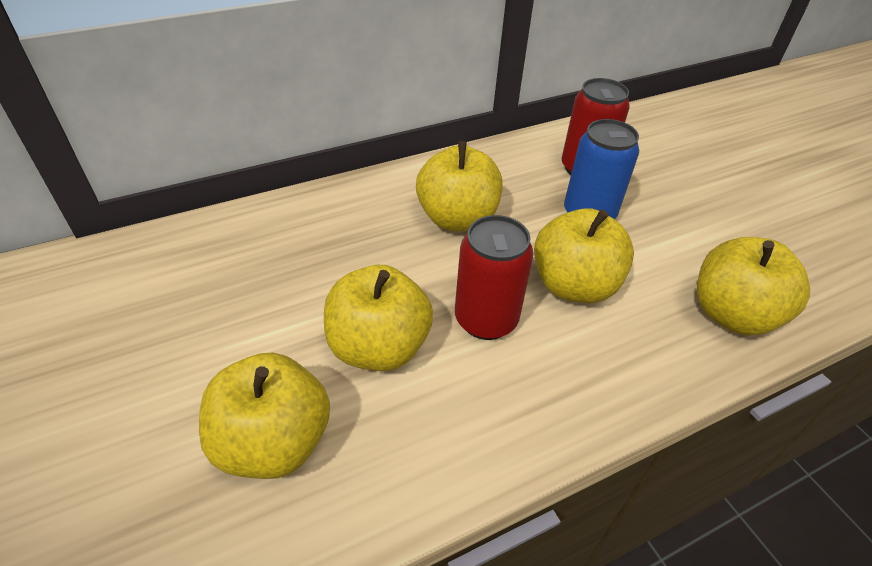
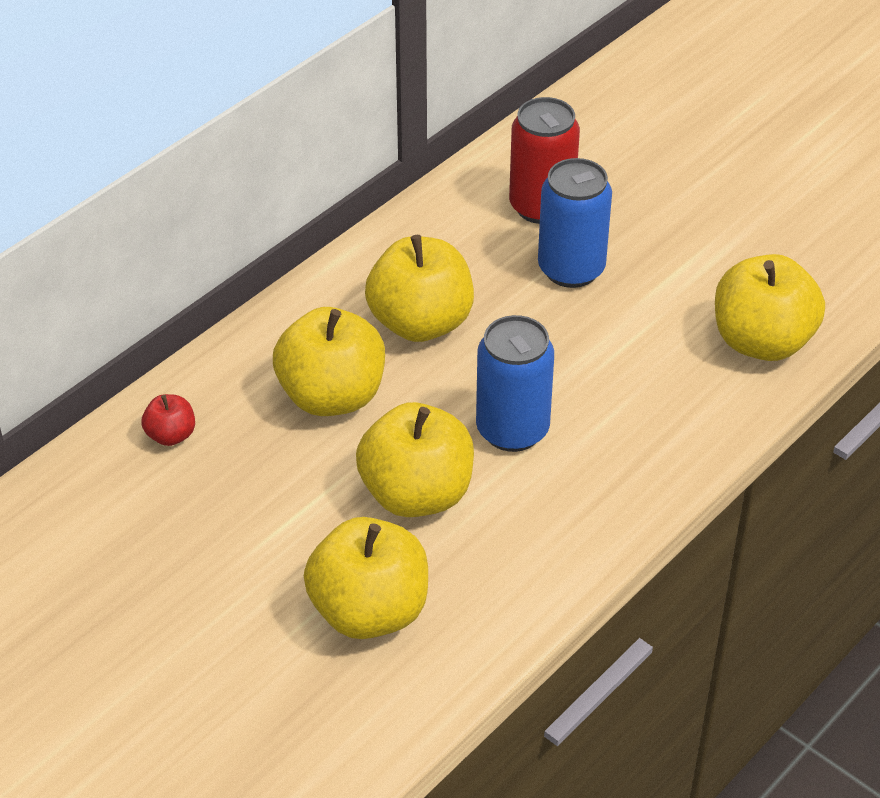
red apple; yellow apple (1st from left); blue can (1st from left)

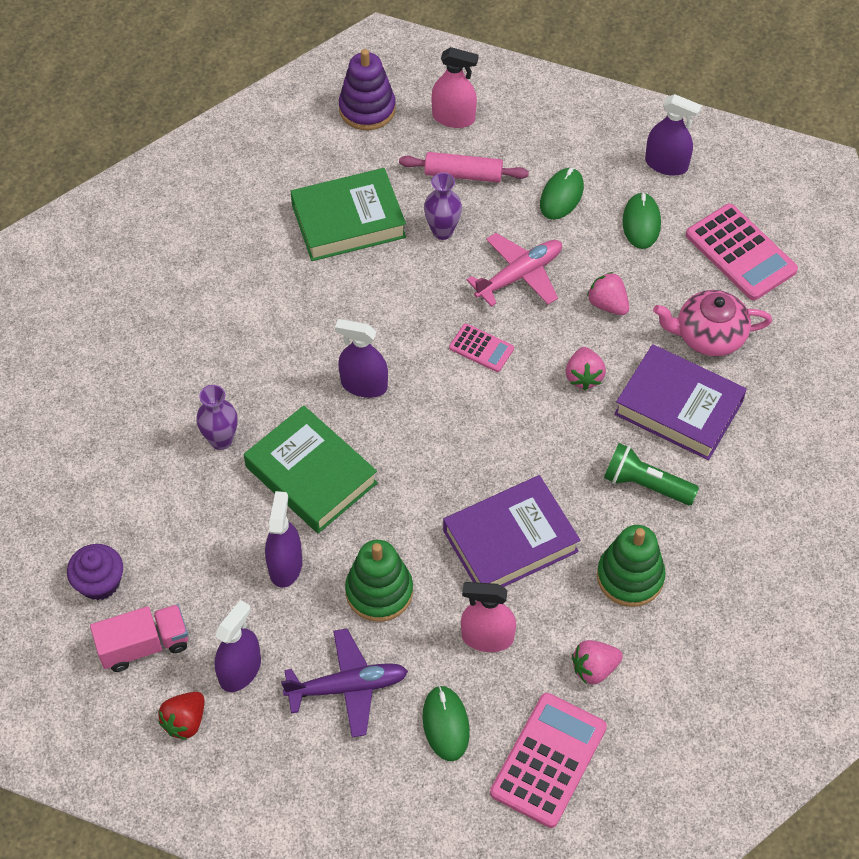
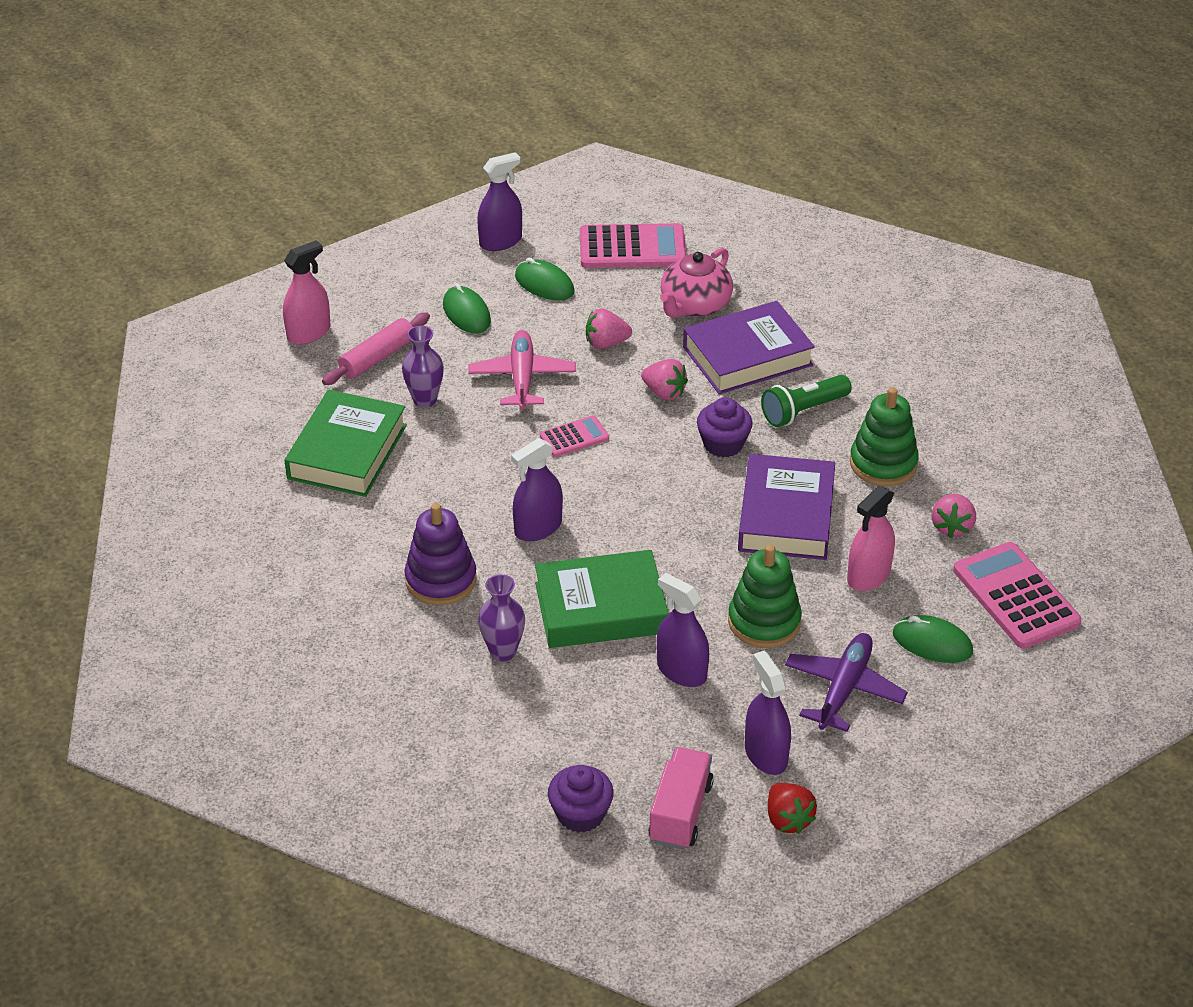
purple cupcake (2nd from left); purple stacking toy

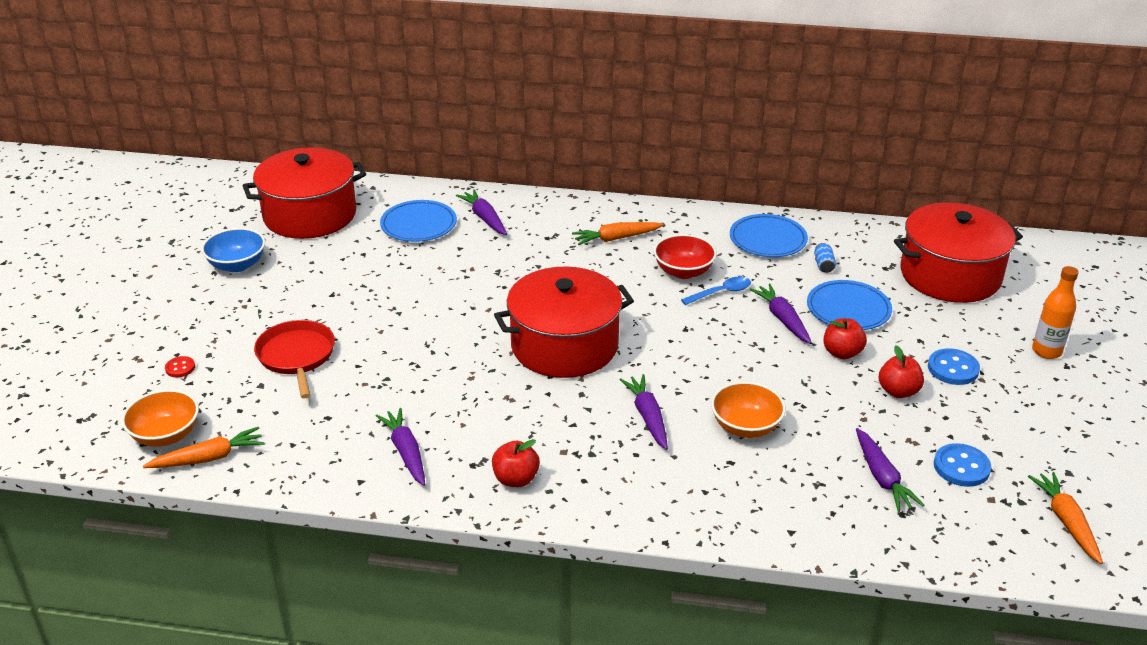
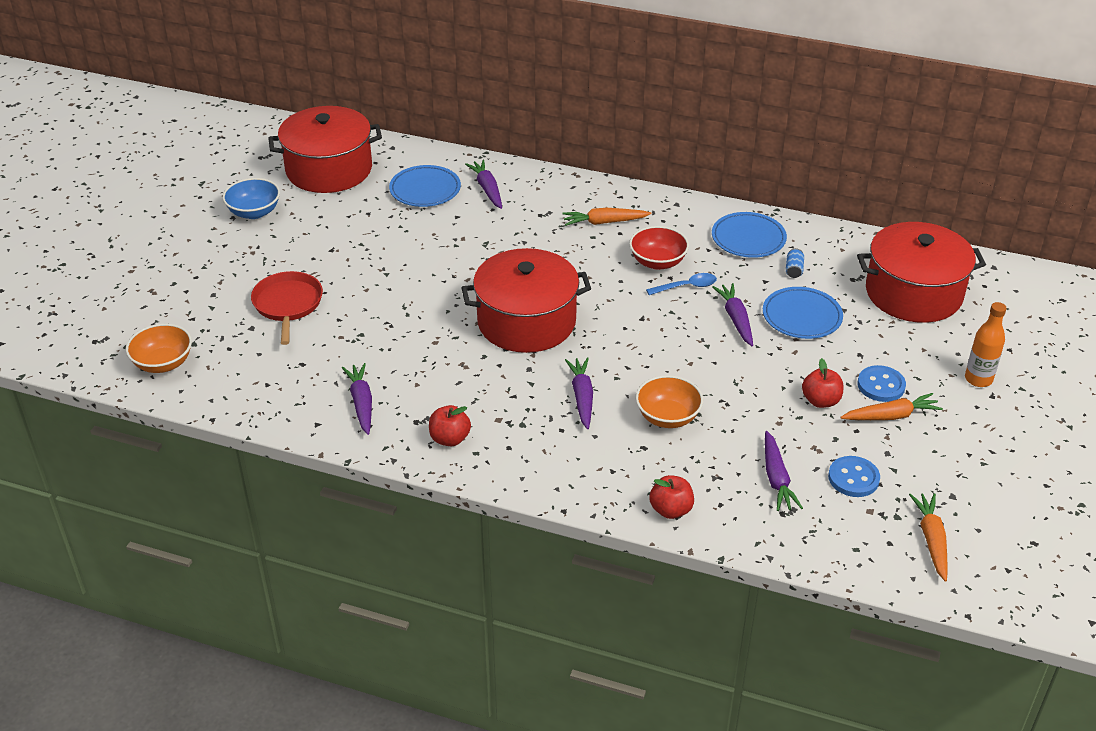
red button; orange carrot (2nd from left); red apple (2nd from left)

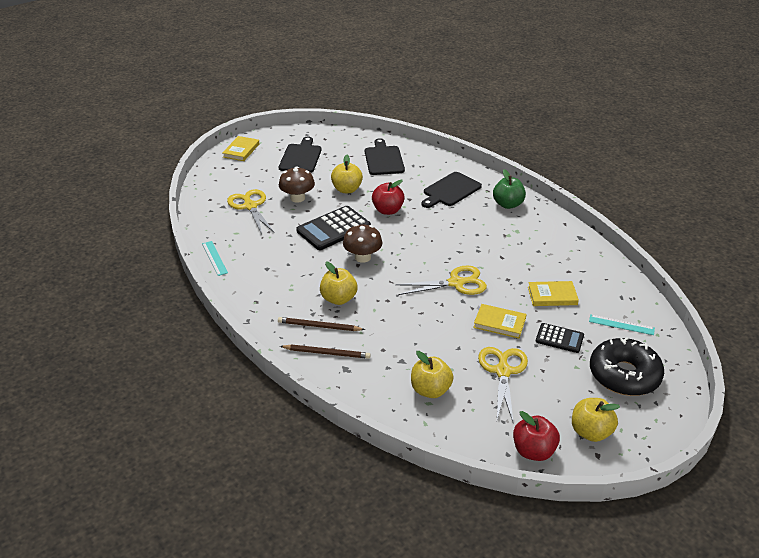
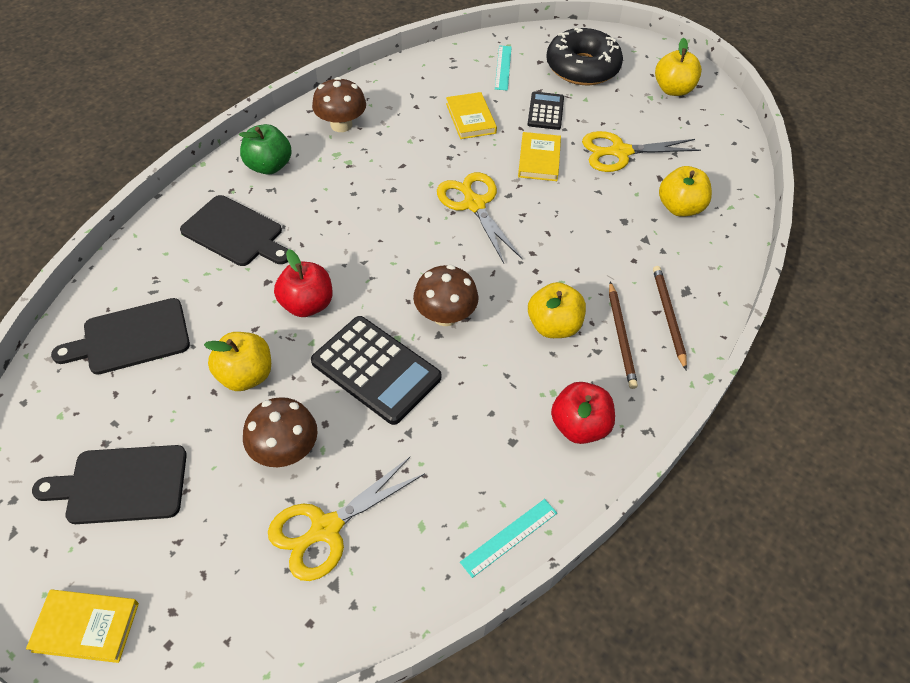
brown mushroom (2nd from left); red apple (2nd from left)

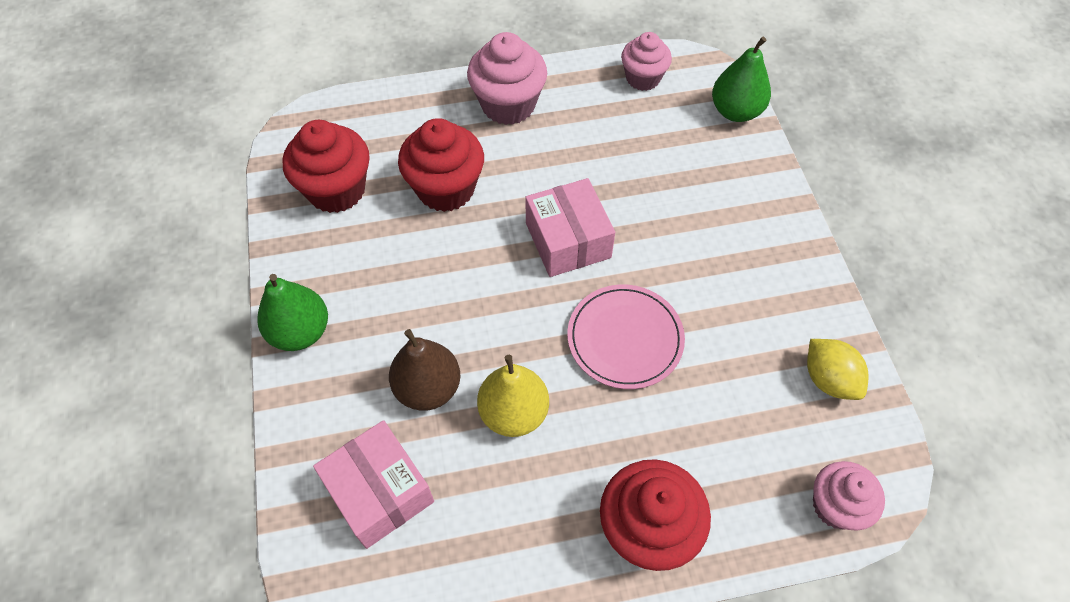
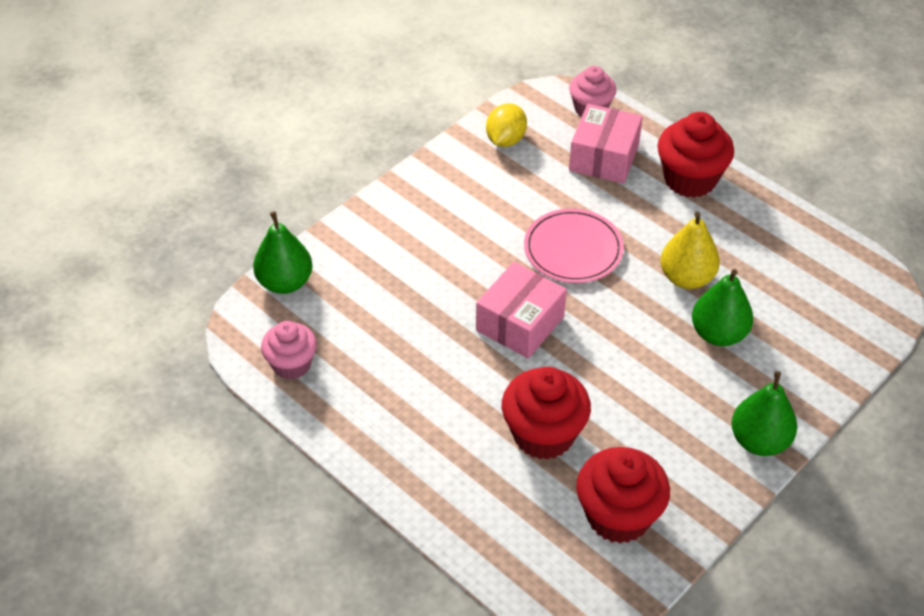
pink cupcake (1st from left in the first image); pink box (2nd from left); green pear (2nd from left)

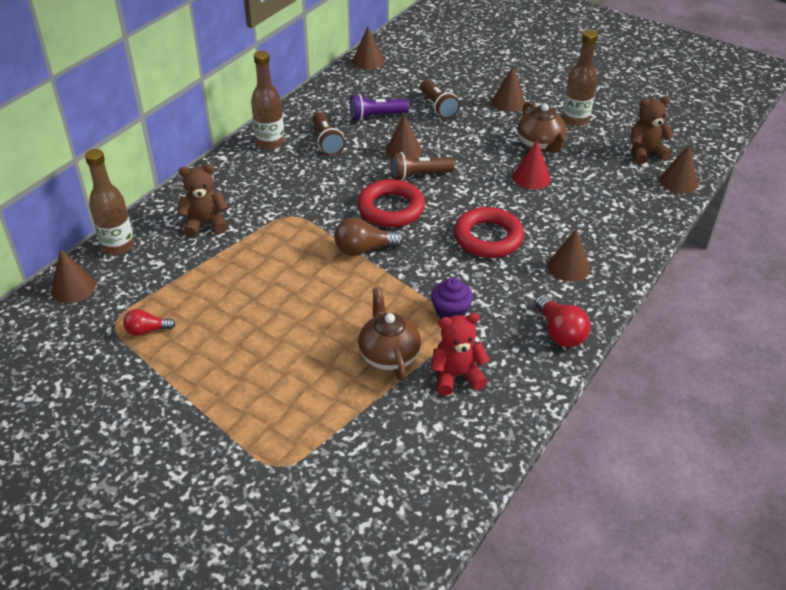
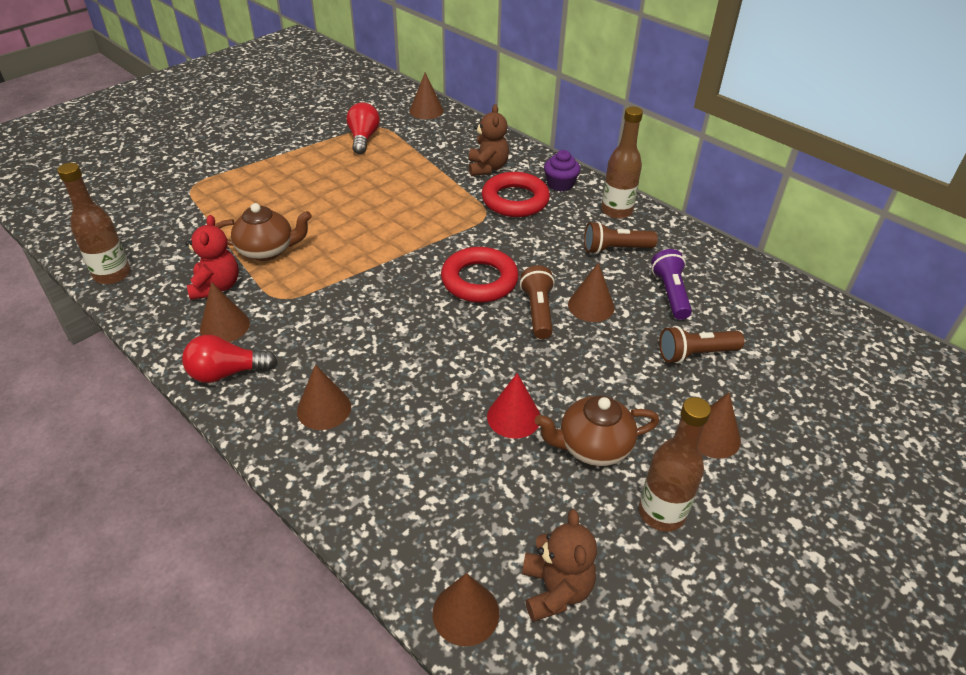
brown light bulb; brown bottle (1st from left); brown cone (1st from left); purple cupcake; red ring (2nd from left); red light bulb (2nd from left)

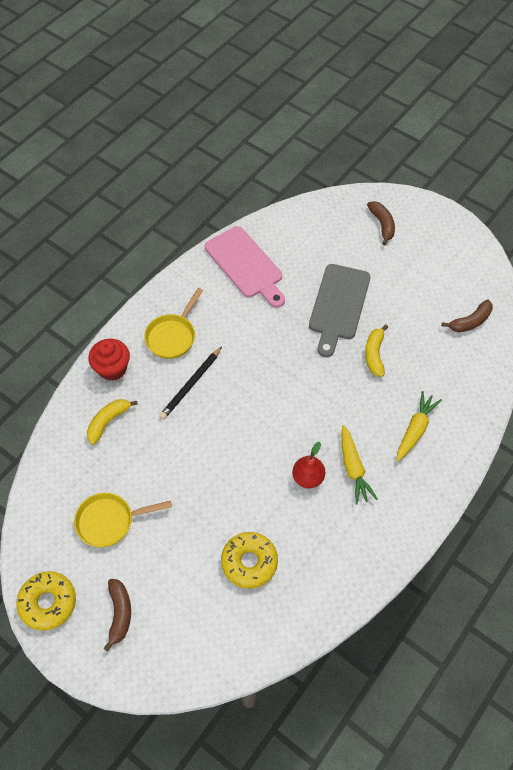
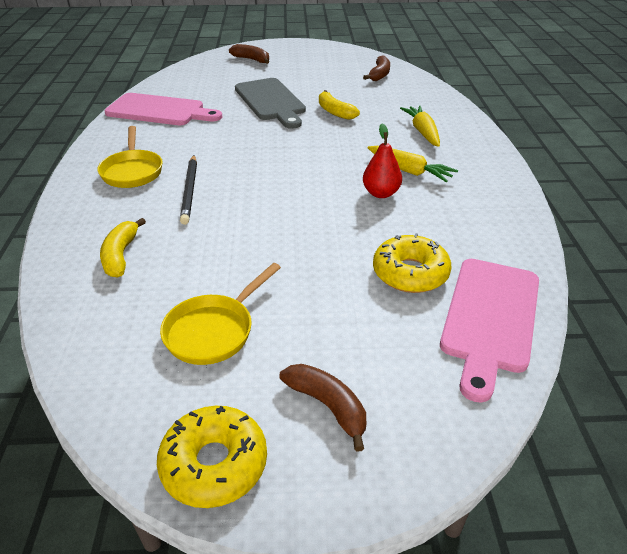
red cupcake; pink cutting board (2nd from left)

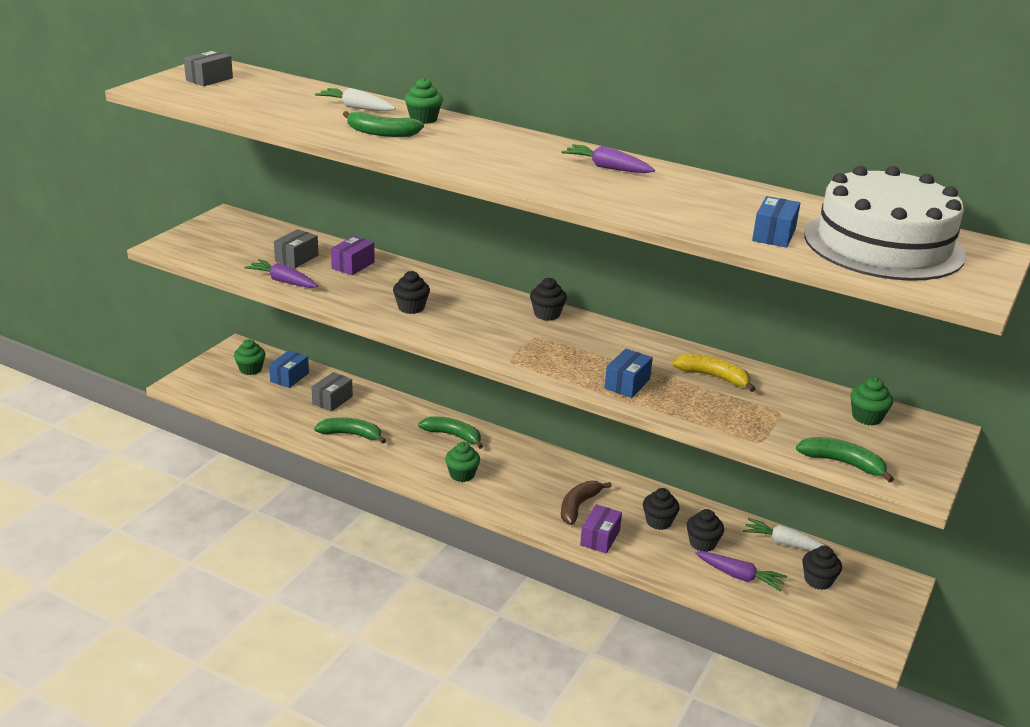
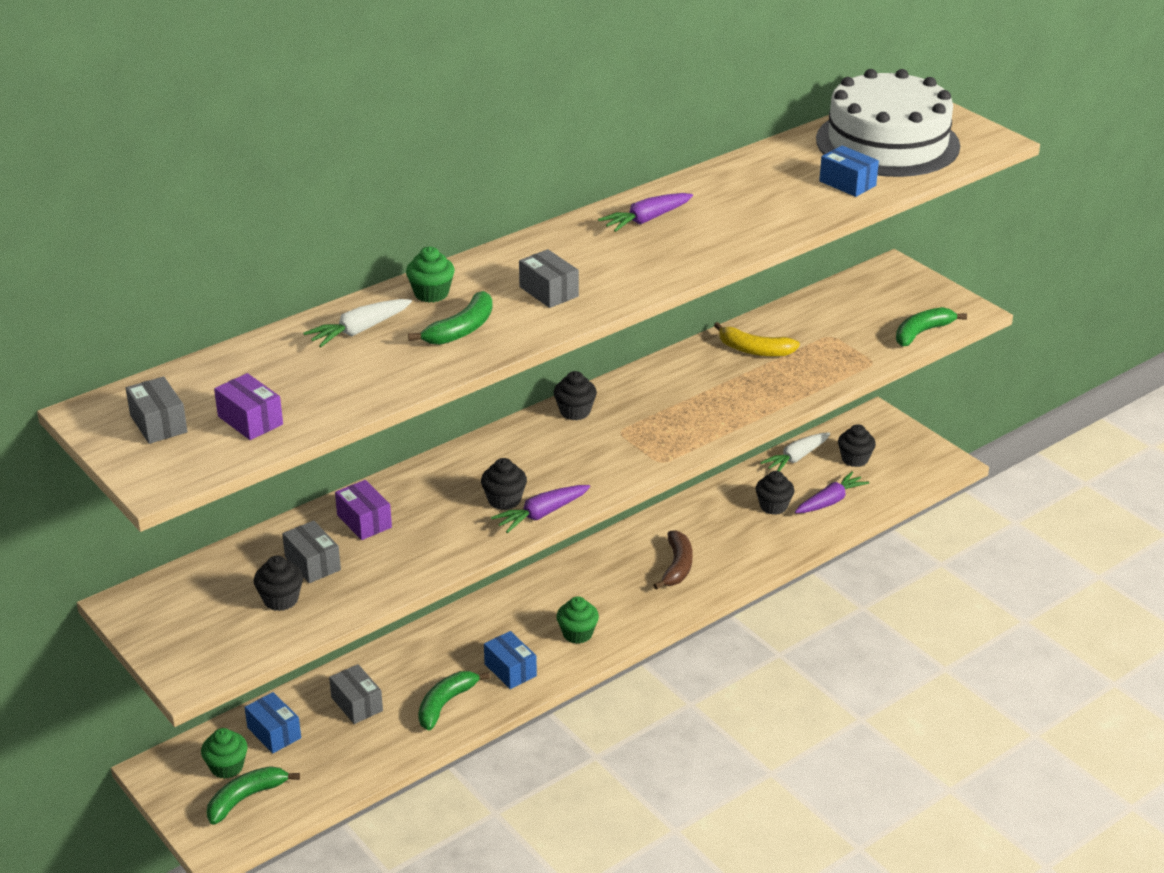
green cupcake (4th from left in the first image); grey box (4th from left); purple carrot (1st from left); green banana (1st from left); purple box (1st from left); blue box (2nd from left); black cupcake (1st from left); brown banana; yellow banana

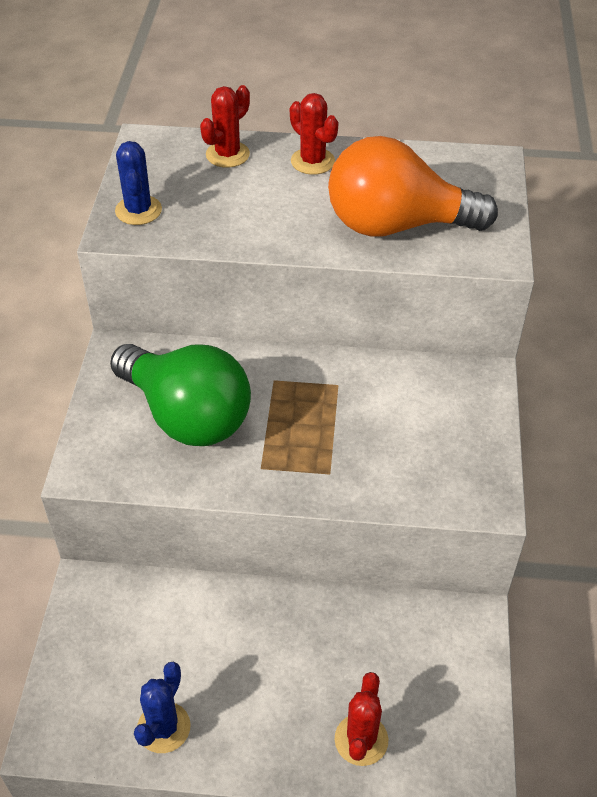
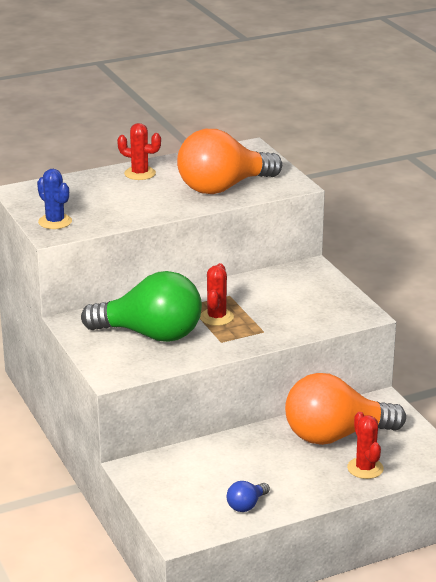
orange light bulb (2nd from left); red cactus (2nd from left); blue light bulb

